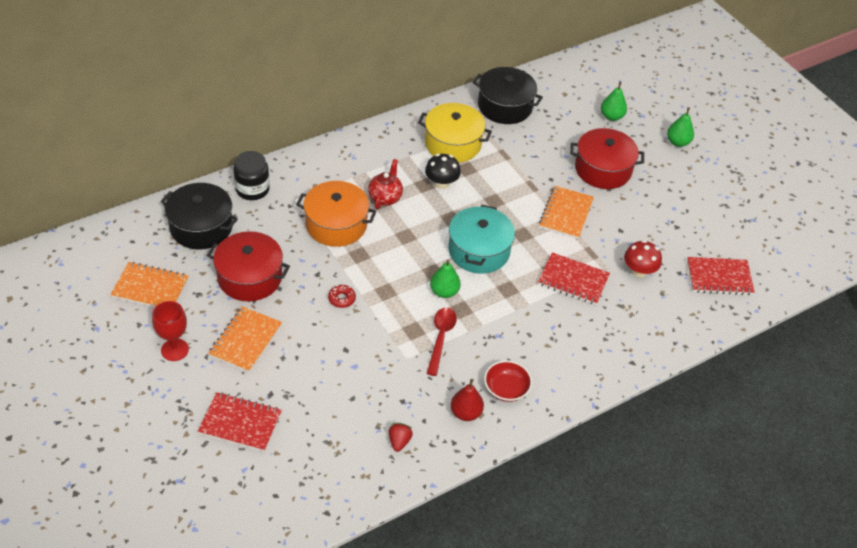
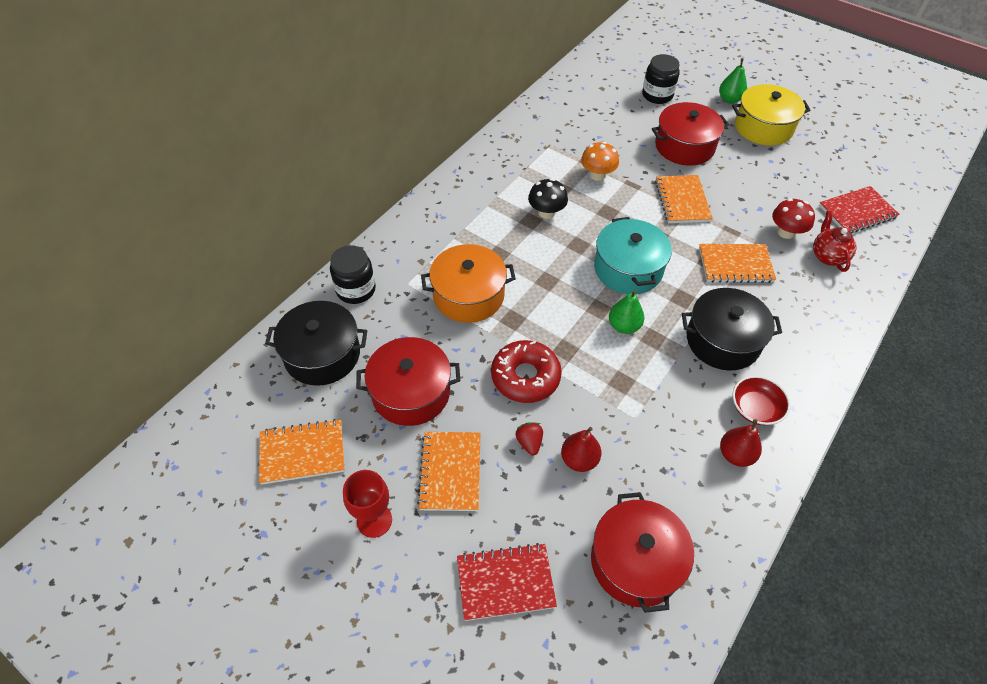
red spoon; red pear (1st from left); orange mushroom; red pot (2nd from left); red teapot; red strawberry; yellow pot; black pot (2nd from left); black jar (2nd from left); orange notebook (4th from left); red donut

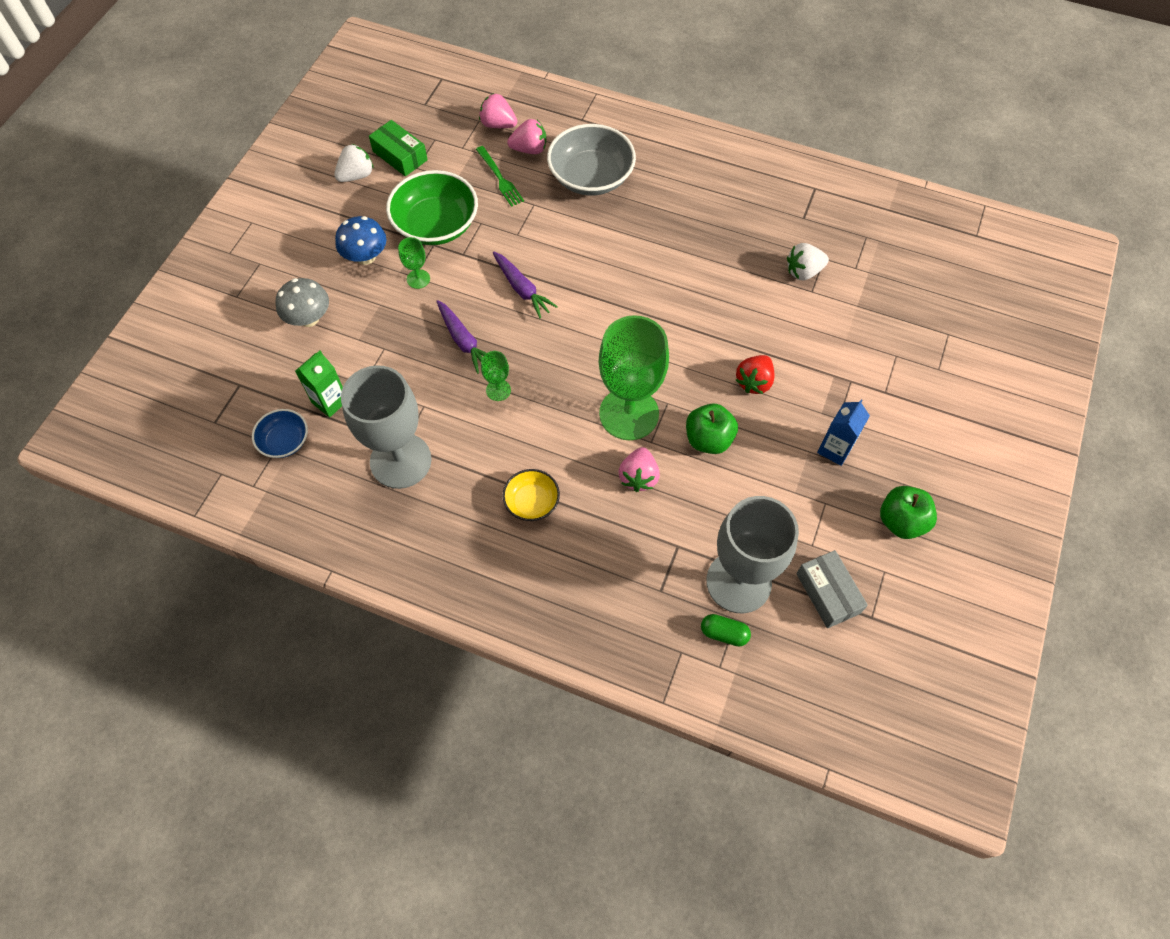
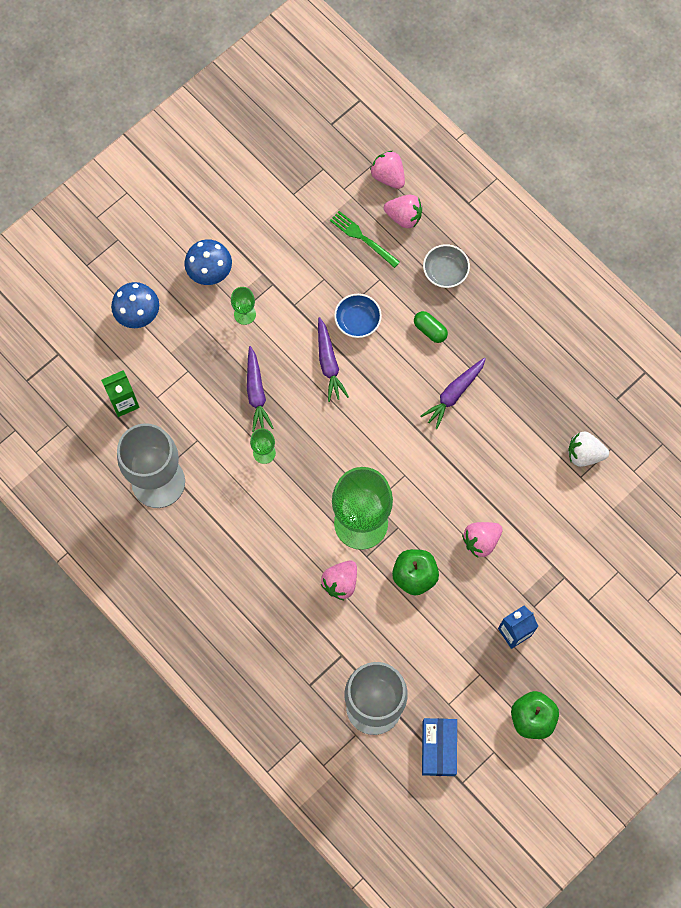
white strawberry (1st from left in the first image); green box; green bowl; yellow bowl; purple carrot (3rd from left); blue bowl; green capsule; blue mushroom (1st from left); pink strawberry (4th from left); blue box; green fork; grey bowl

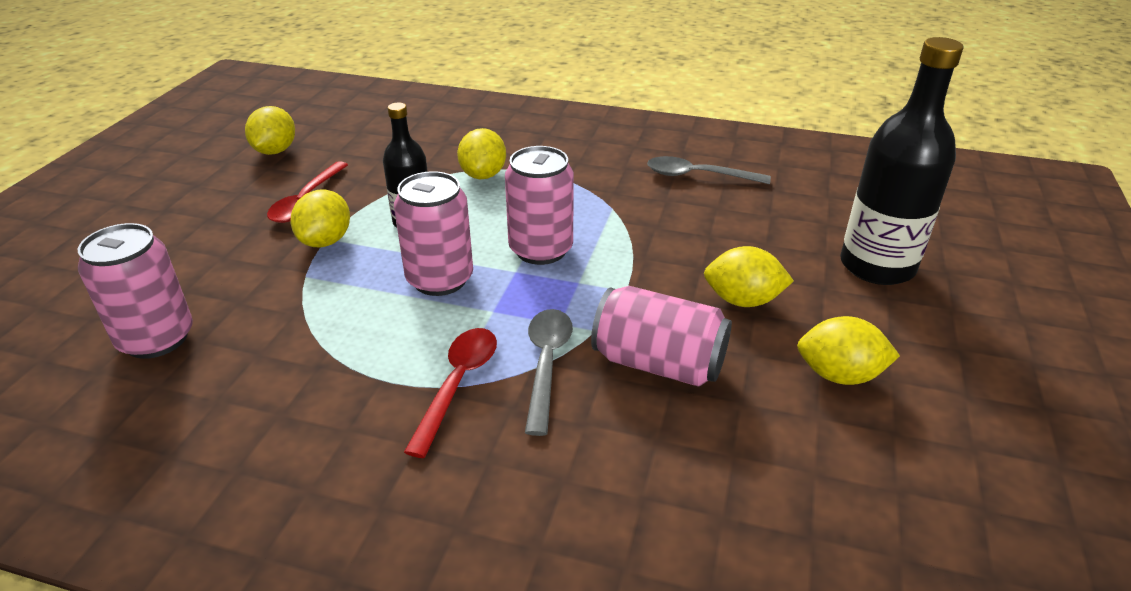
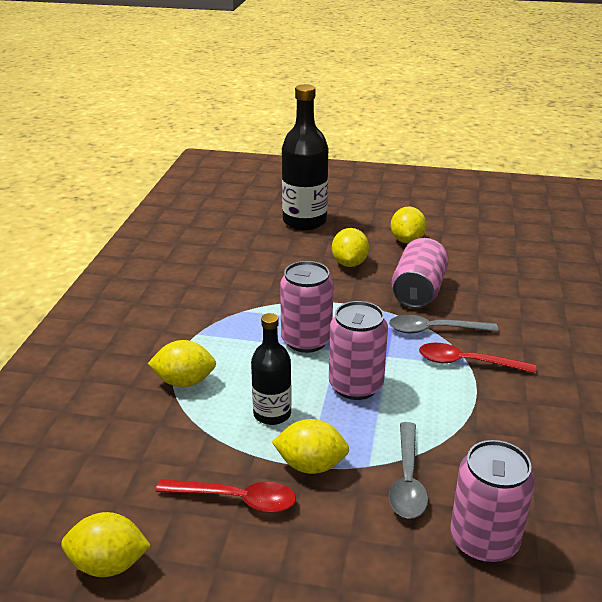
grey spoon (1st from left)

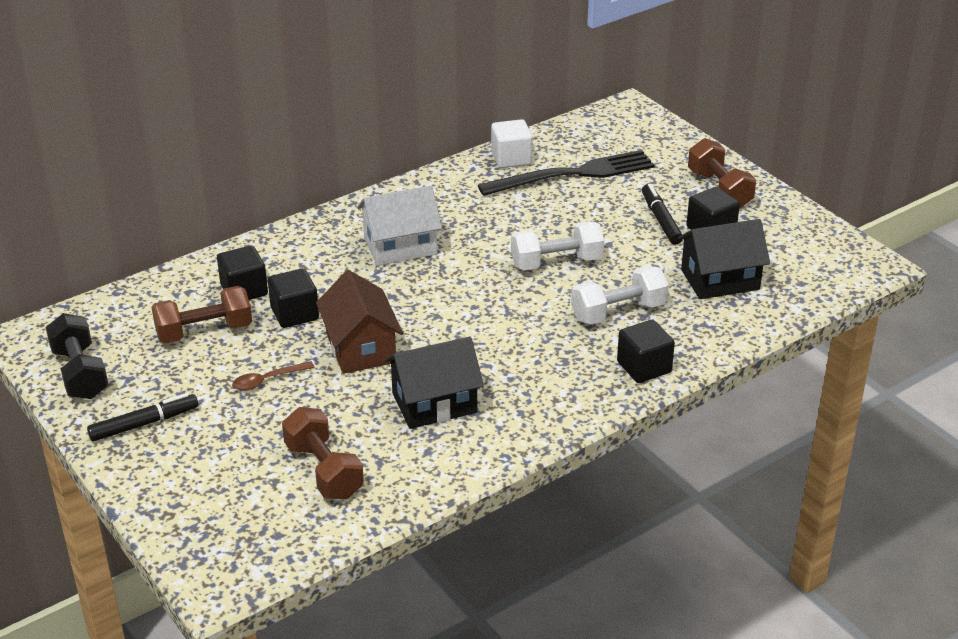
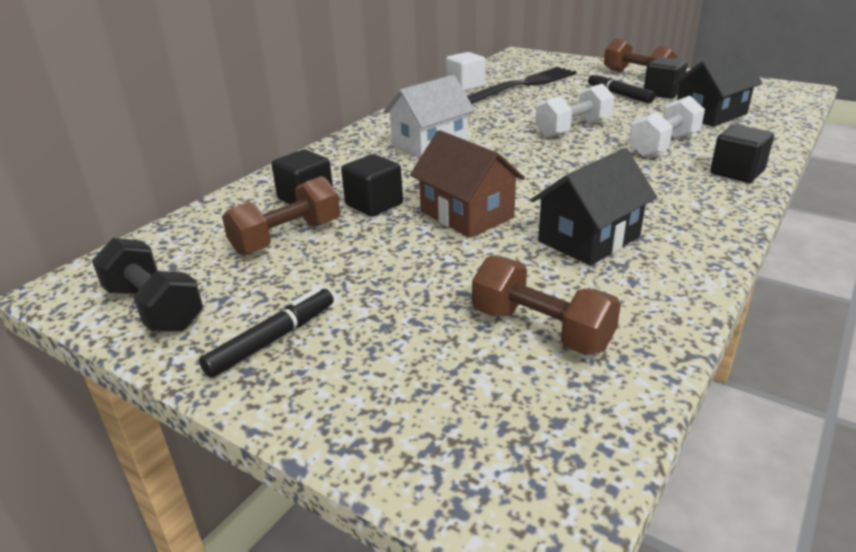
brown spoon

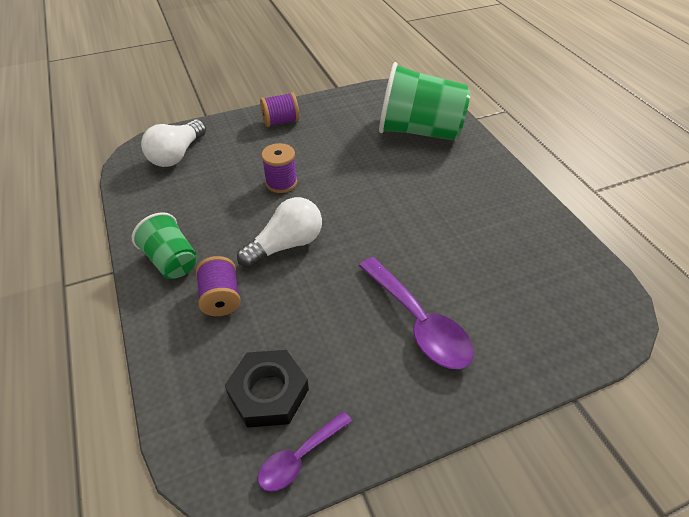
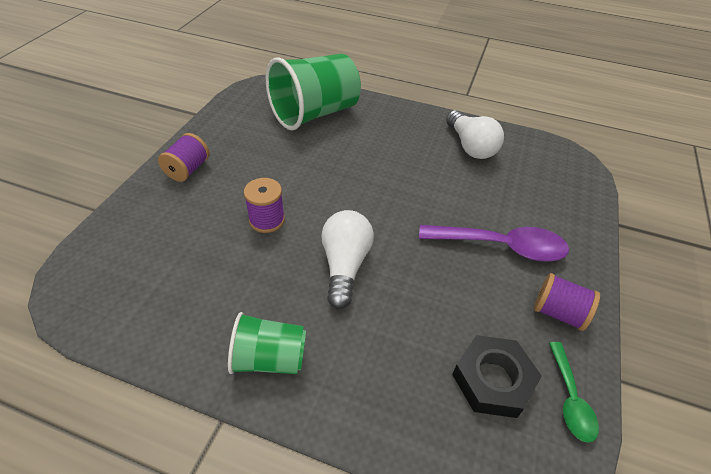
white light bulb (2nd from left); purple spool (3rd from left); green spoon

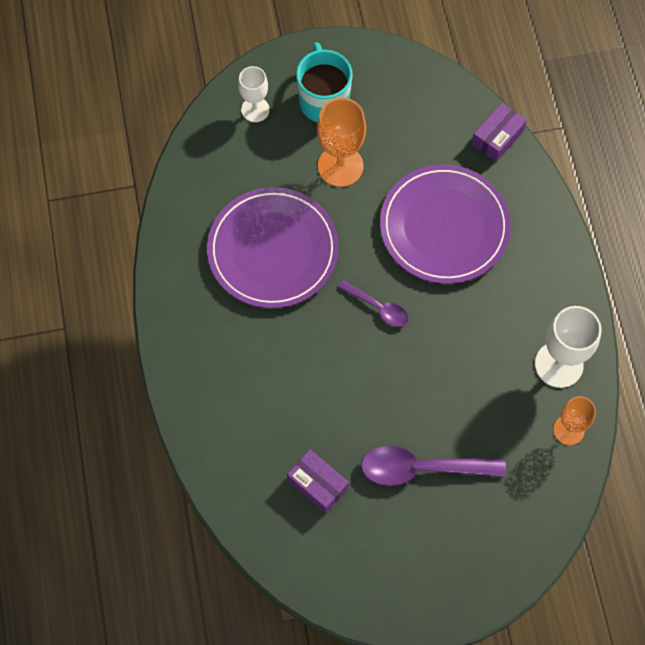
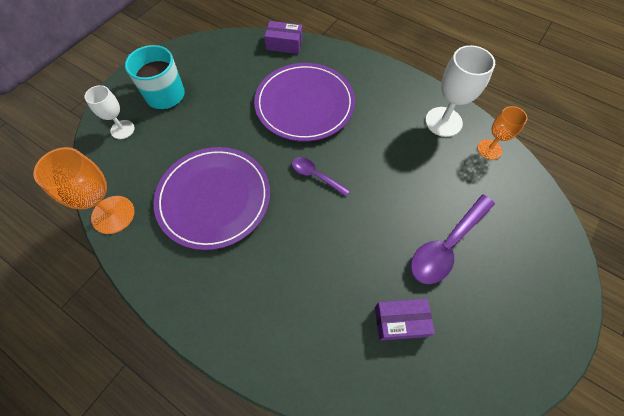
orange goblet (1st from left); purple spoon (1st from left); purple box (1st from left)

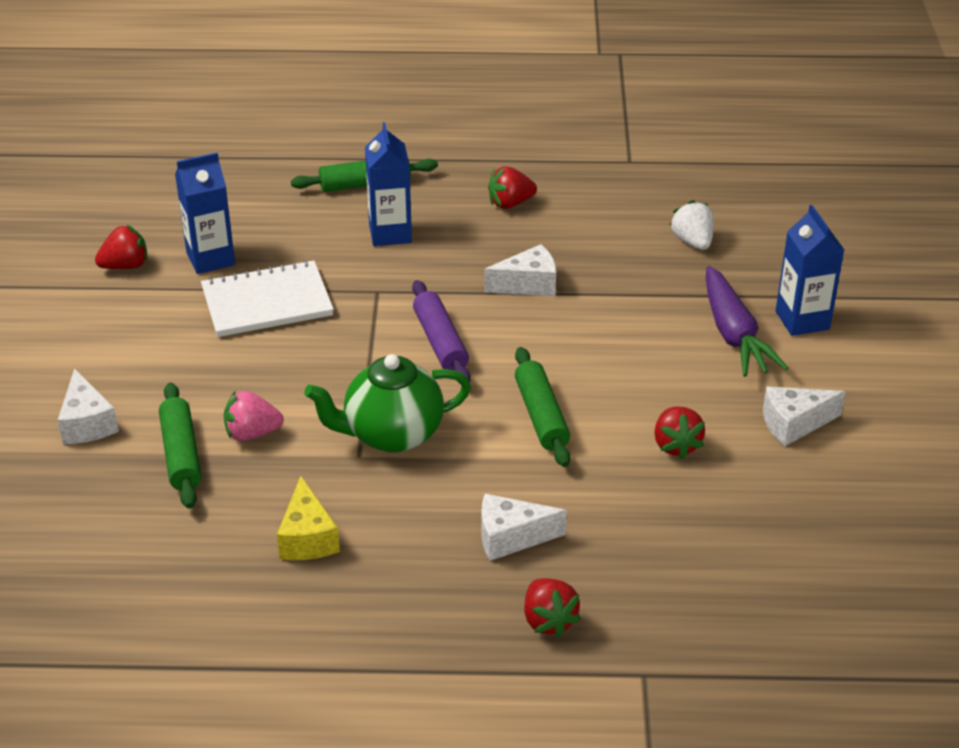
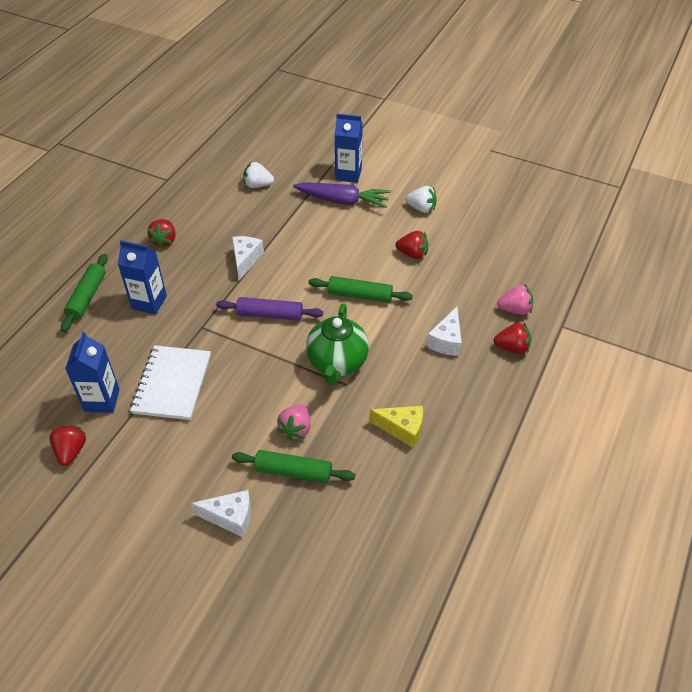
pink strawberry (2nd from left); white strawberry (2nd from left)

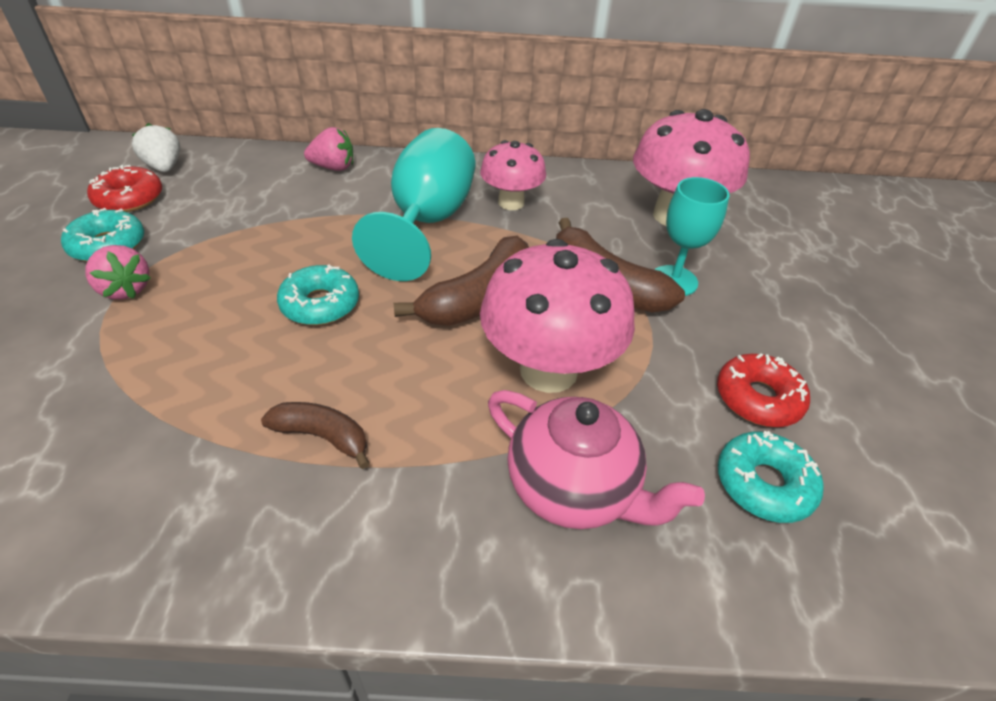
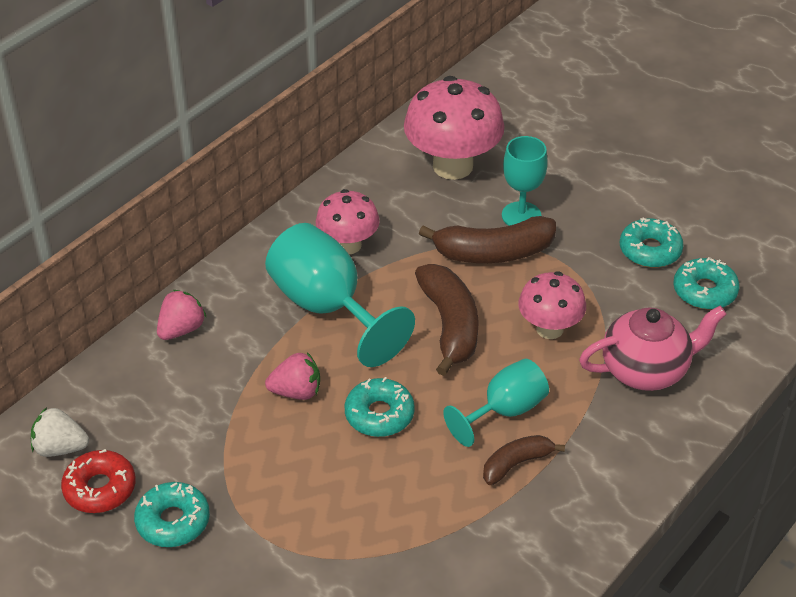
turquoise goblet (2nd from left); pink strawberry (2nd from left); turquoise donut (3rd from left); pink mushroom (3rd from left)

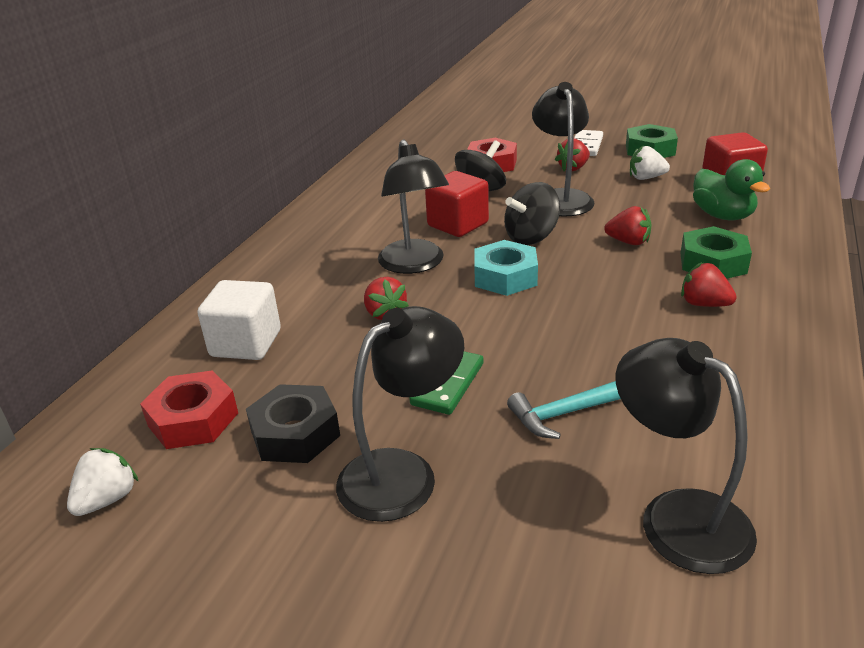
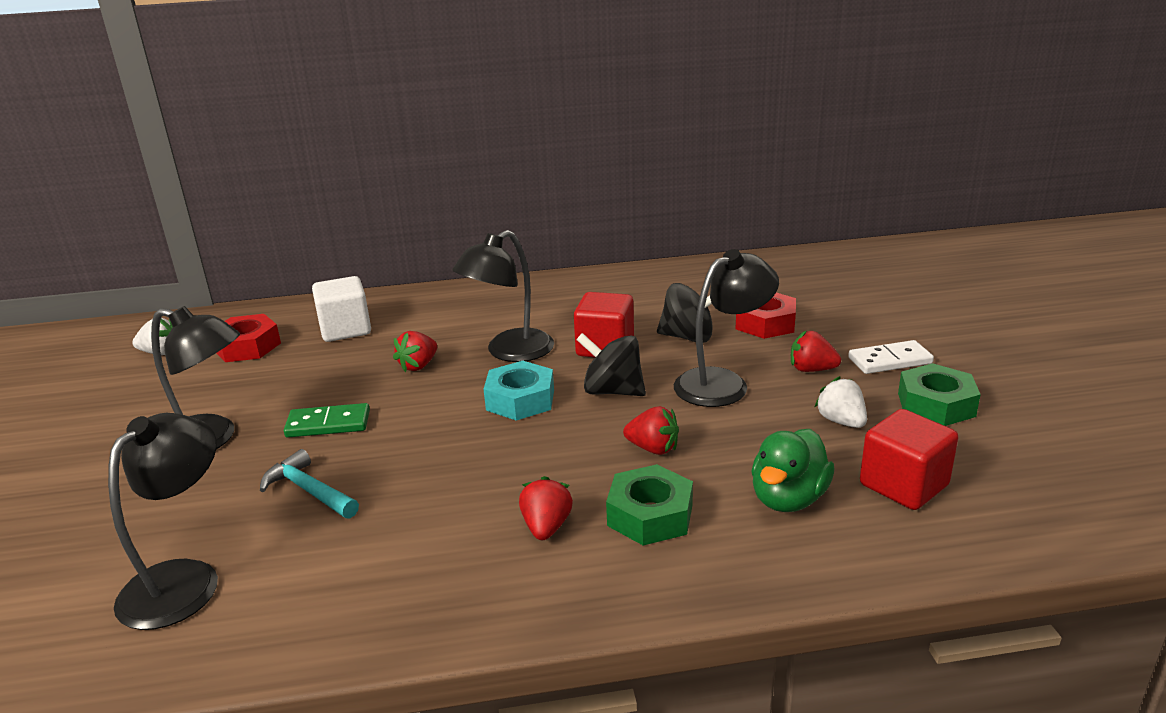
black nut; red strawberry (3rd from left)

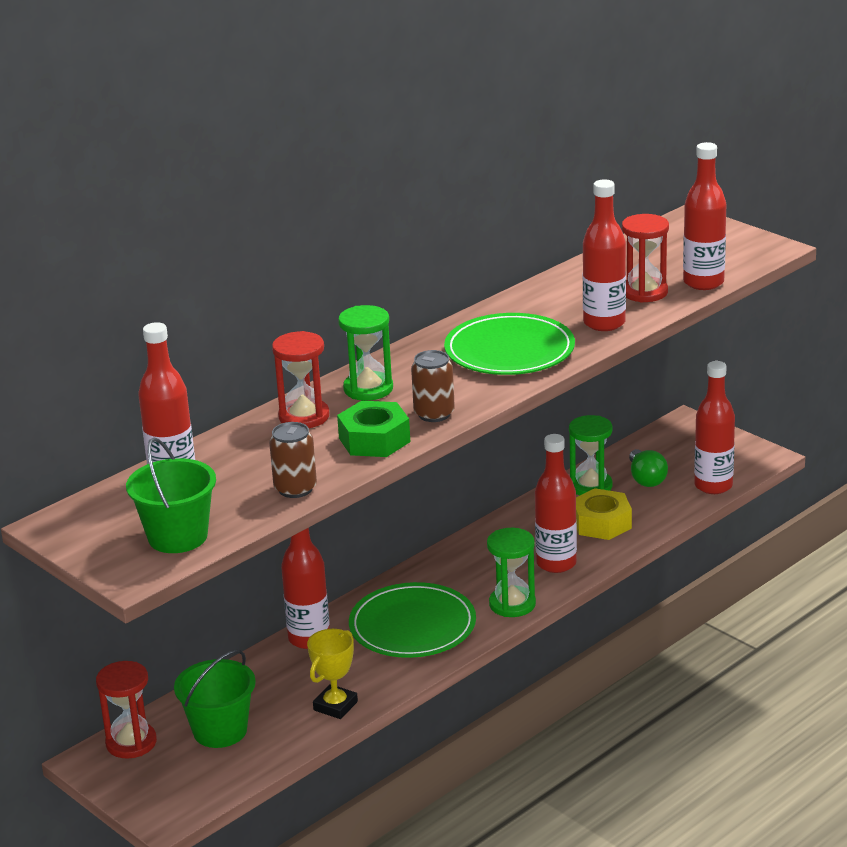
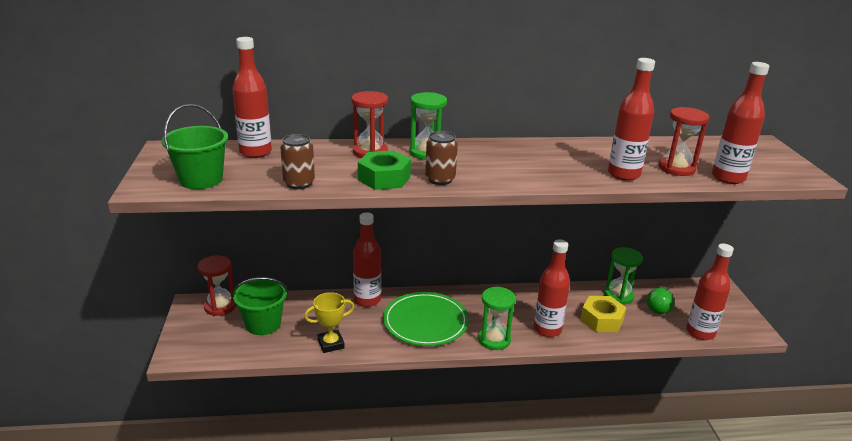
green plate (2nd from left in the first image)

